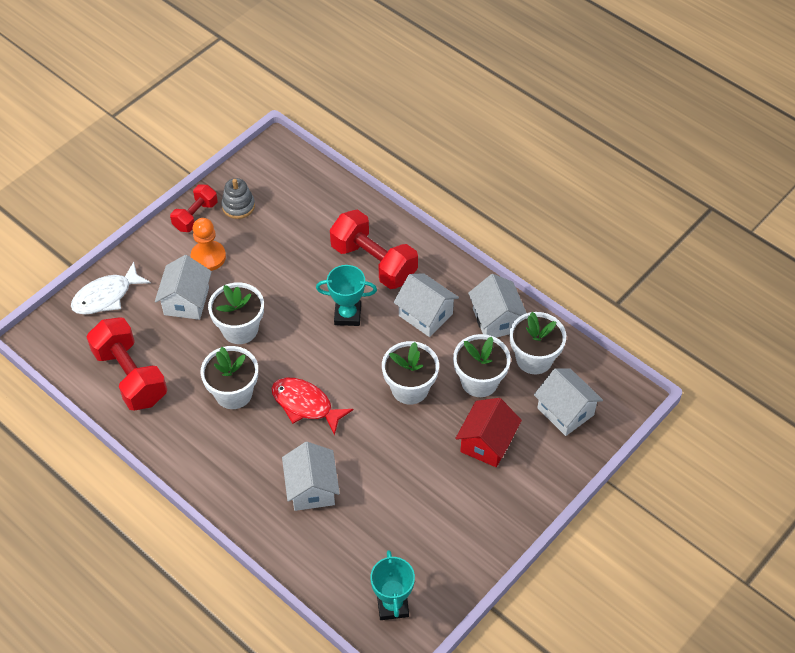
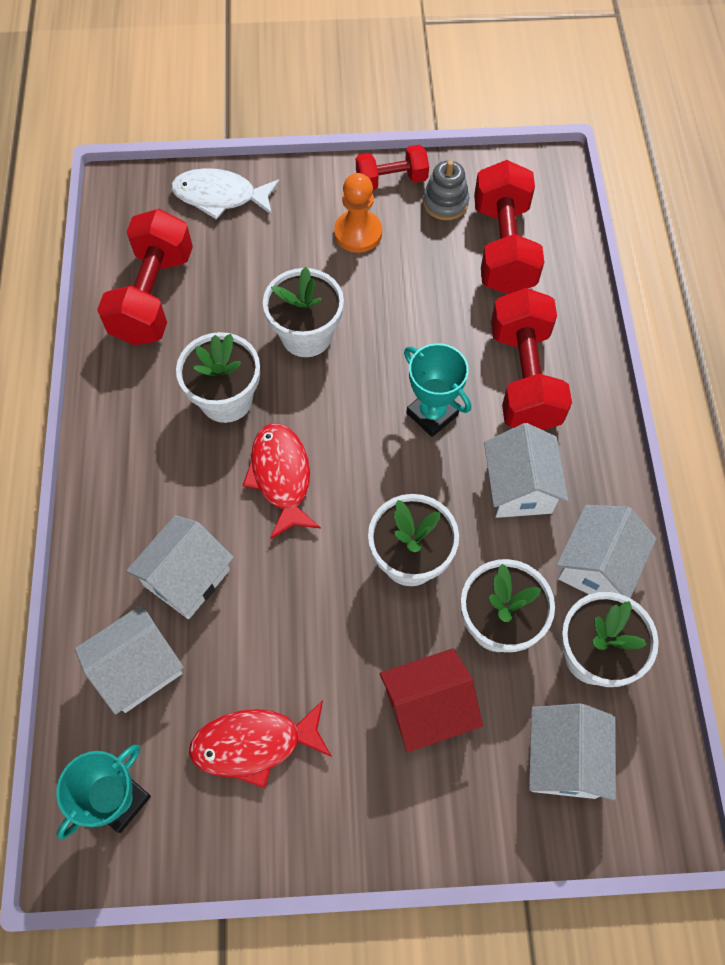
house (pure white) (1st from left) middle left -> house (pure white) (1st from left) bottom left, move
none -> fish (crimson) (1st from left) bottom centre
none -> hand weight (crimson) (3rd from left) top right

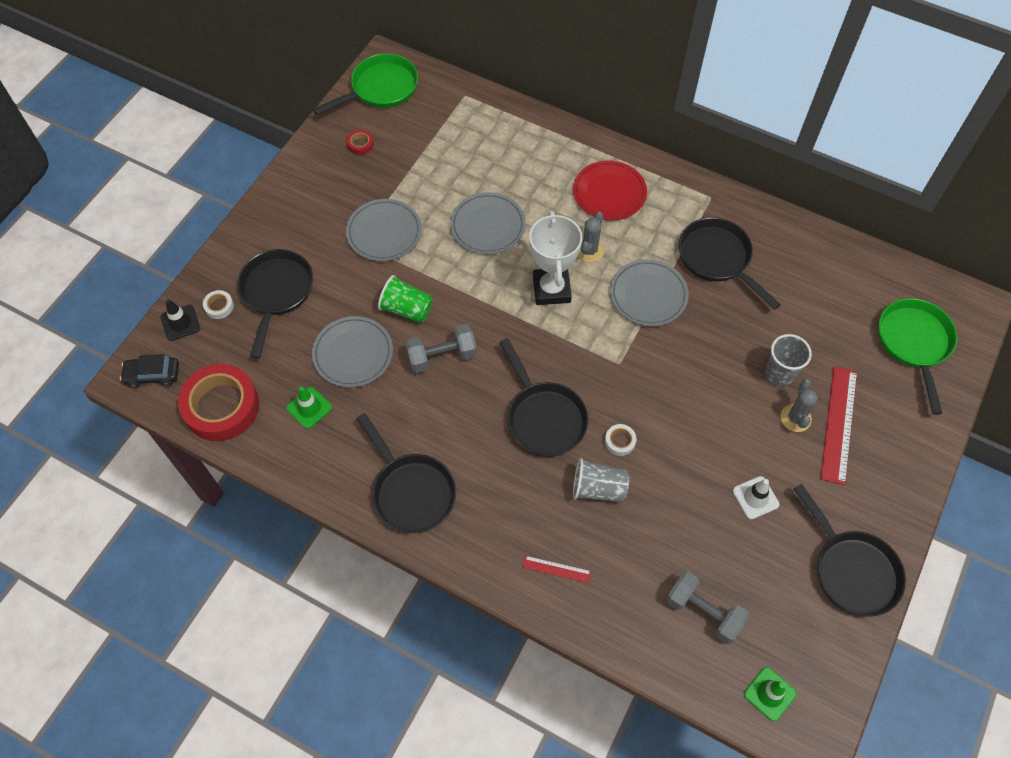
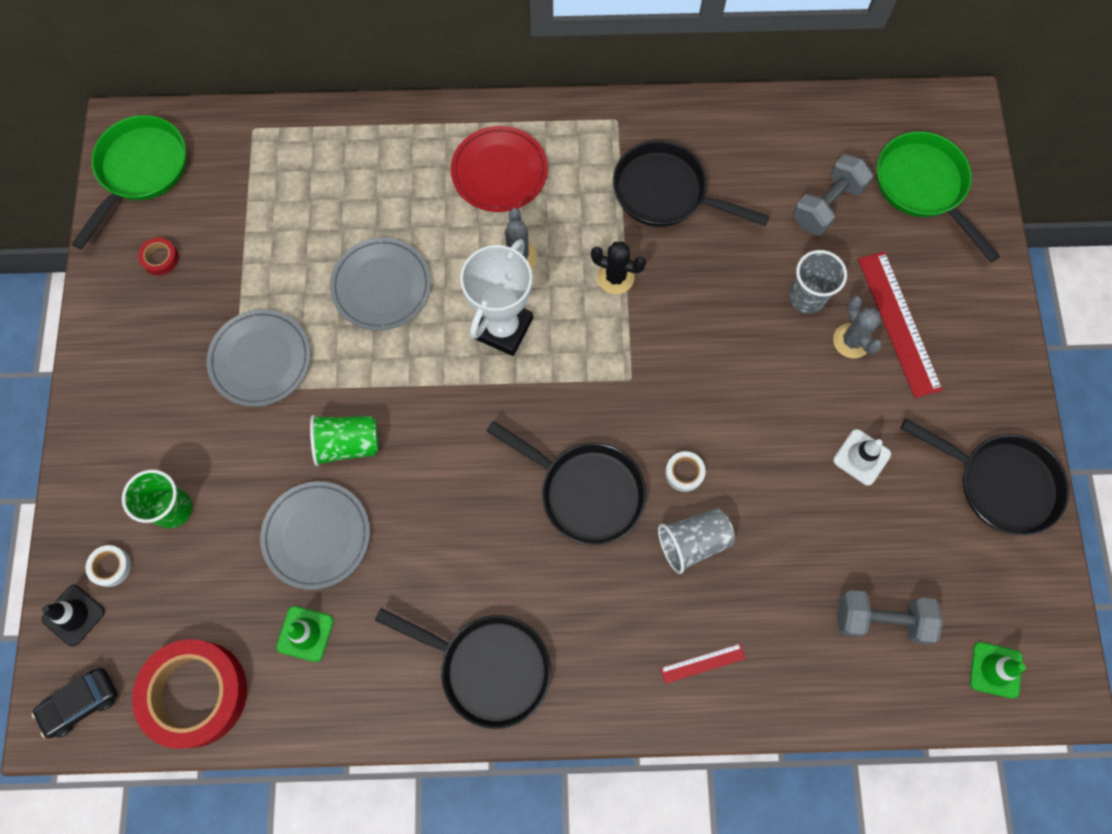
frying pan (ebony) (1st from left) middle left -> beaker (leaf-green) (1st from left) middle left
hand weight (grey) (1st from left) centre -> hand weight (grey) (1st from left) top right, move
award cup (pure white) centre, 60 degrees clockwise
flat dish (grey) (4th from left) centre -> cactus (ebony) top centre

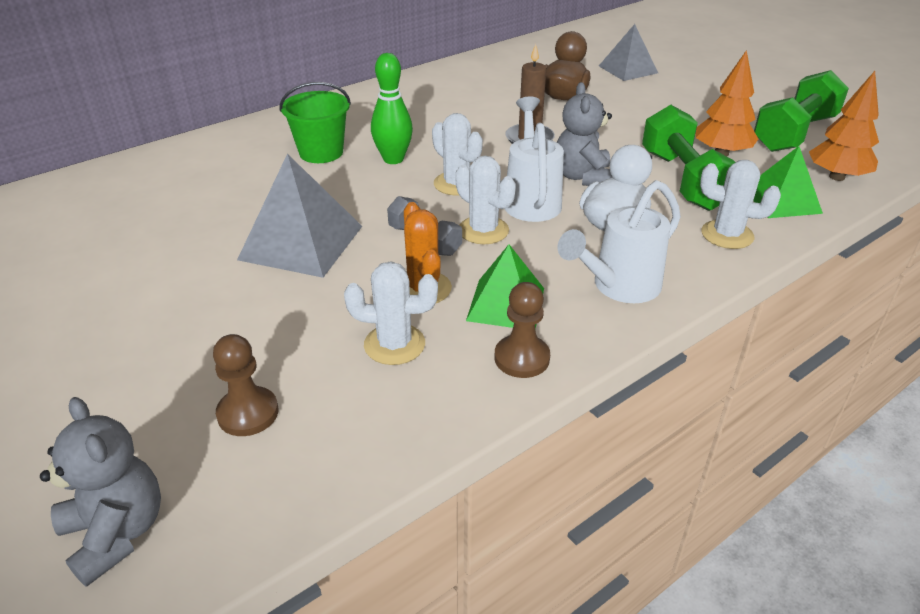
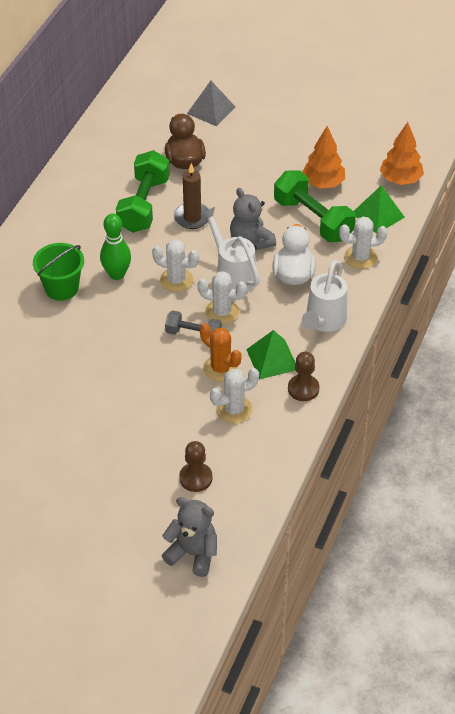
pyramid (grey) (1st from left) middle left -> none
hand weight (leaf-green) (2nd from left in the first image) top right -> hand weight (leaf-green) (1st from left) top left, move

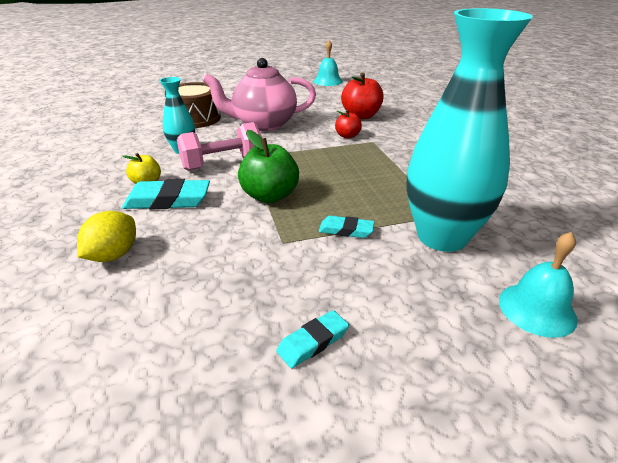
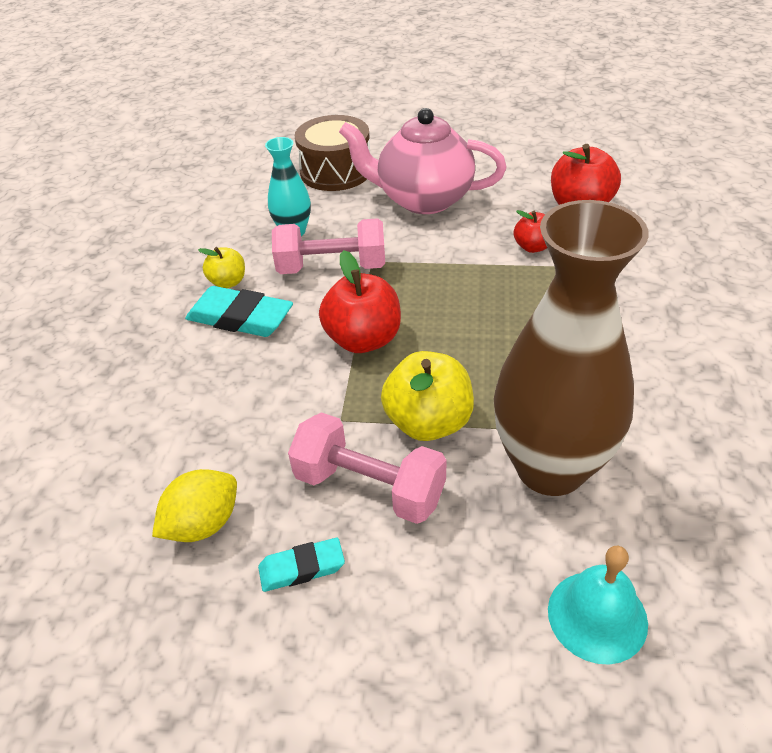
lemon (golden) middle left -> lemon (golden) bottom left, move
toy apple (leaf-green) centre -> toy apple (crimson) (1st from left) centre
bell (aqua) (1st from left) top centre -> none
pencil eraser (aqua) (3rd from left) centre -> toy apple (golden) (2nd from left) centre
tall vase (aqua) (2nd from left) top right -> tall vase (brown) middle right
none -> hand weight (rosy) (2nd from left) centre

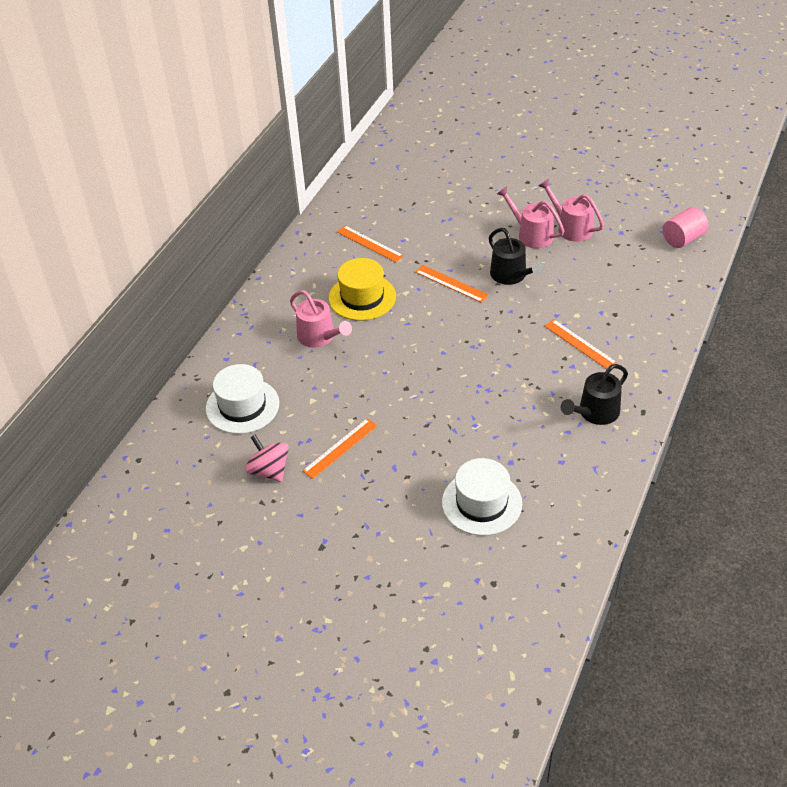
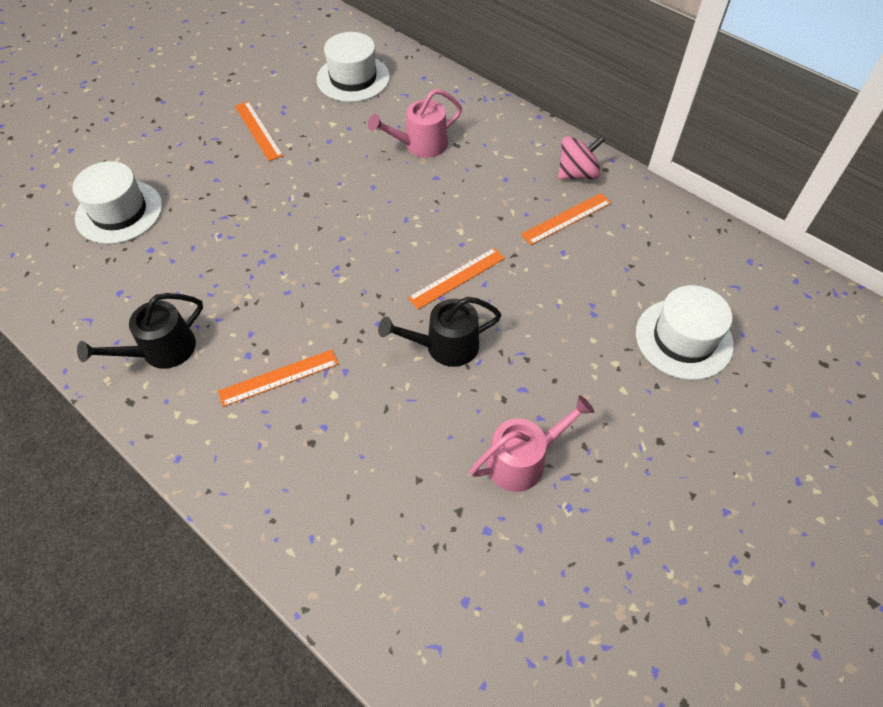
toy top (rosy) centre -> toy top (rosy) top centre, move
tall hat (golden) centre -> none
watering can (rosy) (2nd from left) top right -> none
watering can (ebony) (2nd from left in the first image) middle right -> watering can (ebony) (1st from left) middle left, 105 degrees counterclockwise
cylinder shape (rosy) top right -> none
none -> tall hat (pure white) (3rd from left) middle right

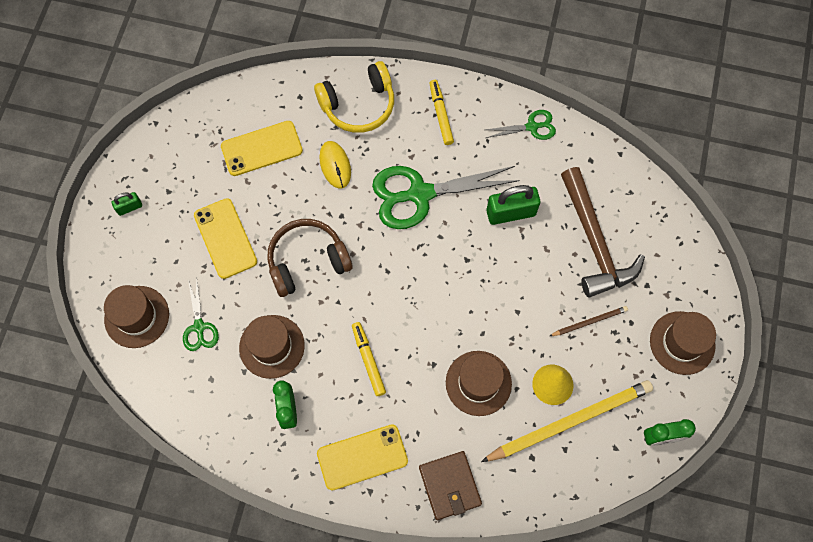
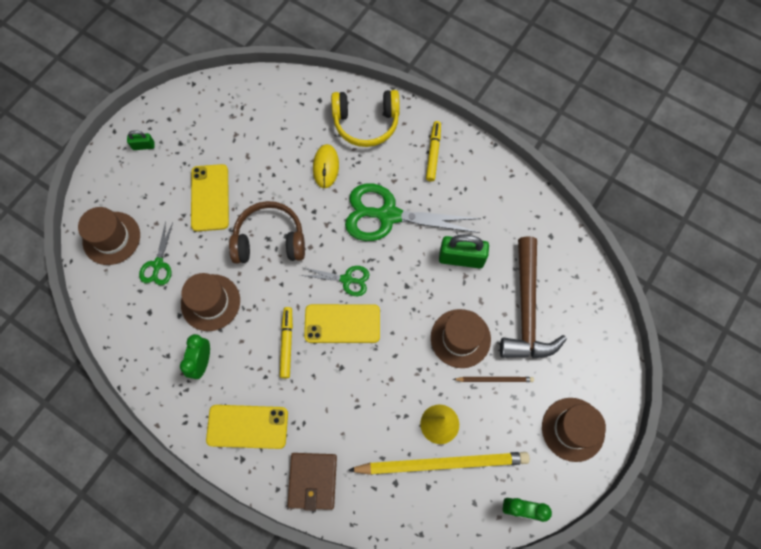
phone (golden) (2nd from left in the first image) top left -> phone (golden) (3rd from left) centre, move
tall hat (brown) (3rd from left) bottom centre -> tall hat (brown) (3rd from left) centre, move
pair of scissors (leaf-green) (3rd from left in the first image) top centre -> pair of scissors (leaf-green) (2nd from left) centre, move

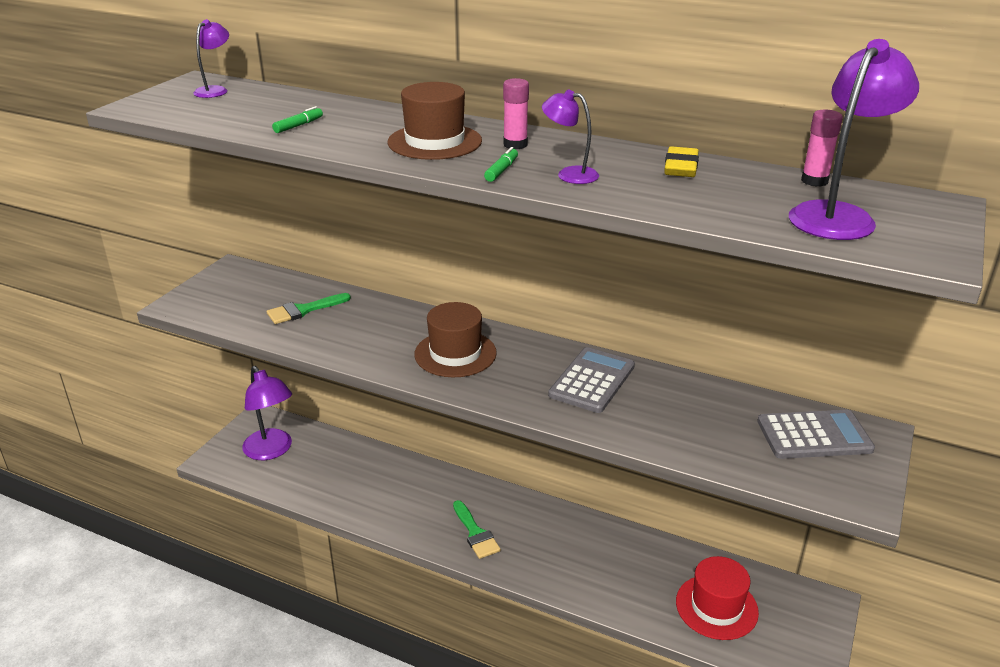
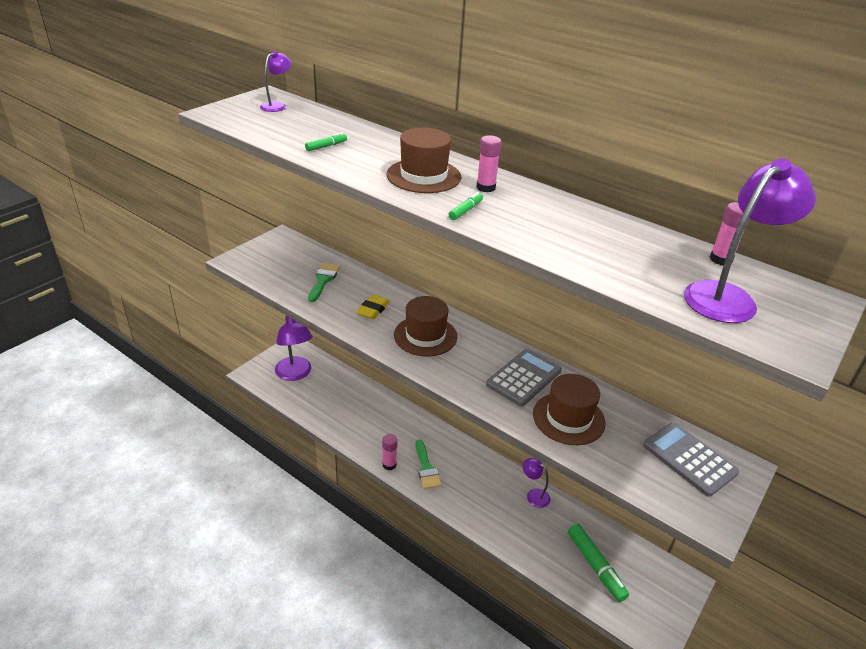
paint brush (leaf-green) (1st from left) middle left -> paint brush (leaf-green) (1st from left) centre, 120 degrees clockwise
desk lamp (violet) (3rd from left) top centre -> desk lamp (violet) (3rd from left) bottom centre, move
pencil eraser (golden) top right -> pencil eraser (golden) centre, move
tall hat (crimson) bottom right -> marker pen (leaf-green) (3rd from left) bottom right
adding machine (grey) (2nd from left) middle right -> adding machine (grey) (2nd from left) bottom right, 135 degrees counterclockwise
none -> glue stick (rosy) (1st from left) bottom centre
none -> tall hat (brown) (3rd from left) centre

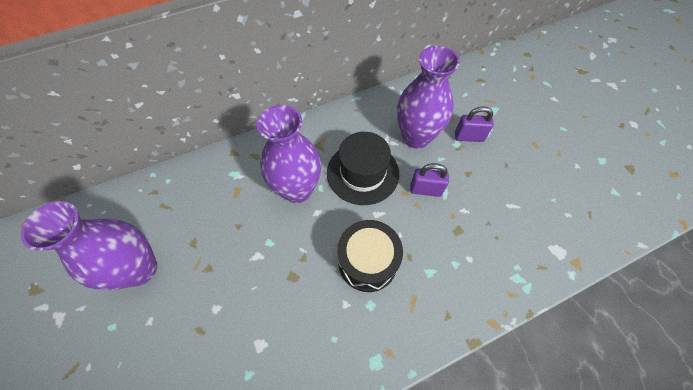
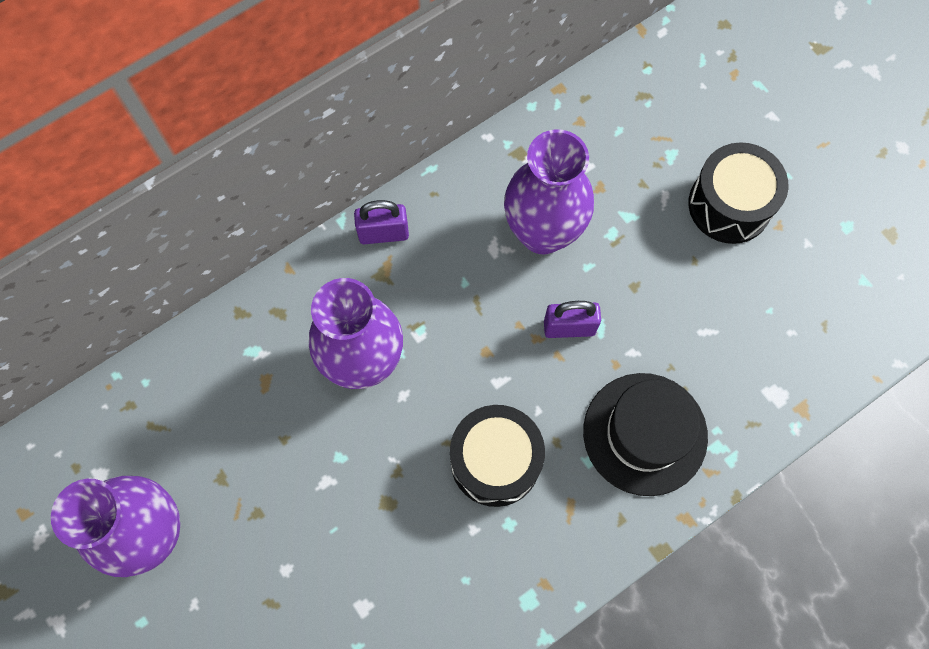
tall hat (ebony) centre -> tall hat (ebony) bottom right, move
padlock (violet) (2nd from left in the first image) top right -> padlock (violet) (1st from left) centre, move
none -> drum (ebony) (2nd from left) top right

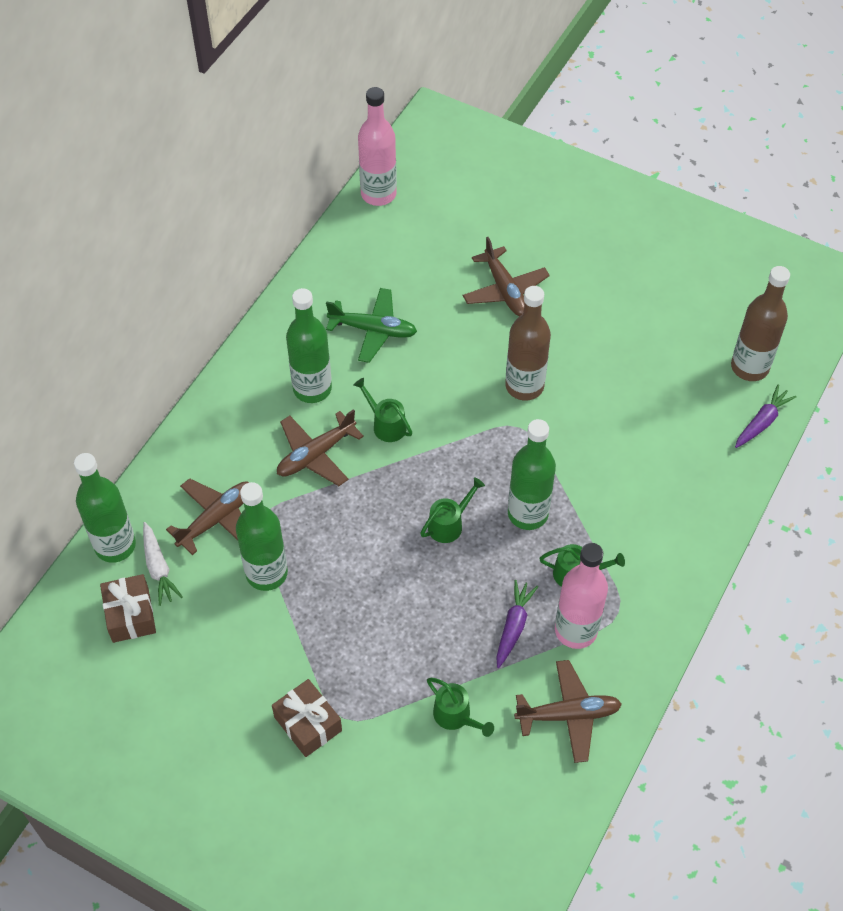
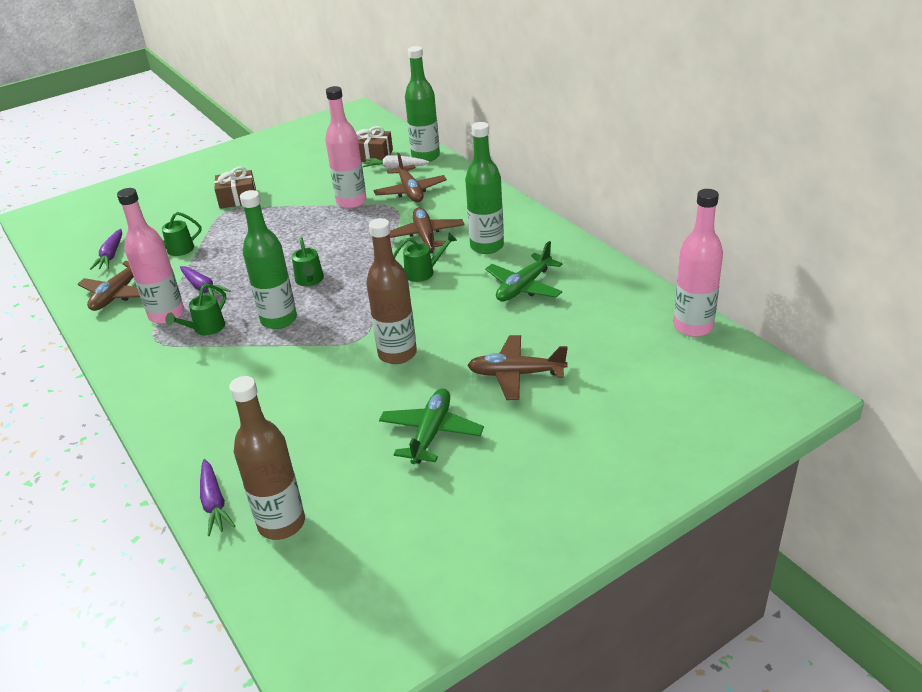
drink bottle (leaf-green) (2nd from left) middle left -> drink bottle (rosy) (2nd from left) top centre
none -> root vegetable (violet) (1st from left) middle left
none -> aeroplane (leaf-green) (1st from left) centre

